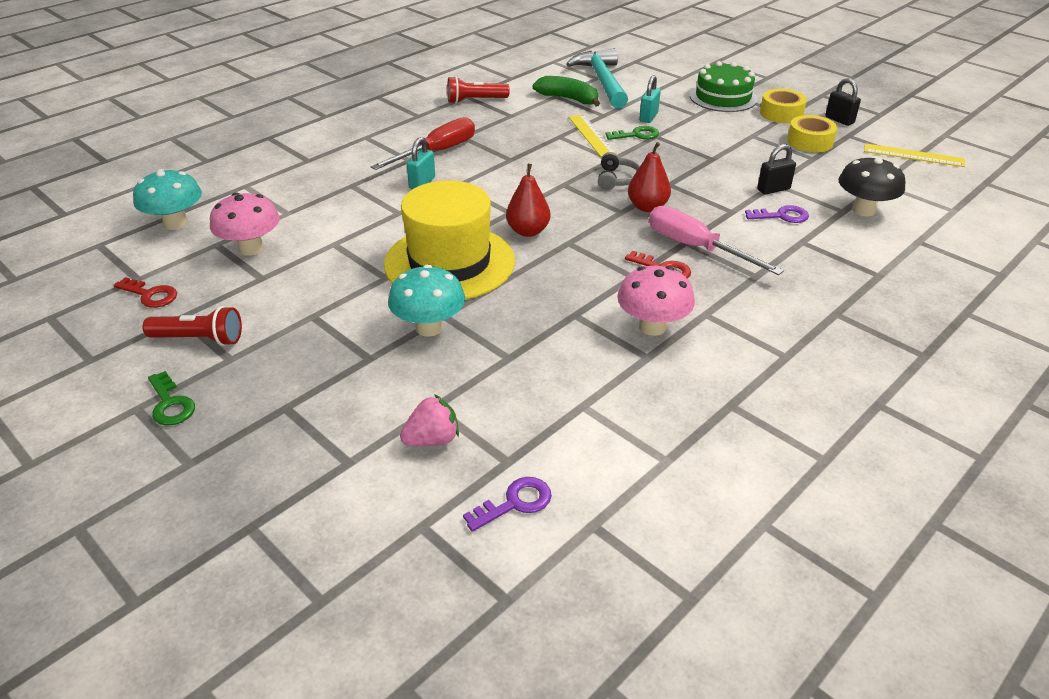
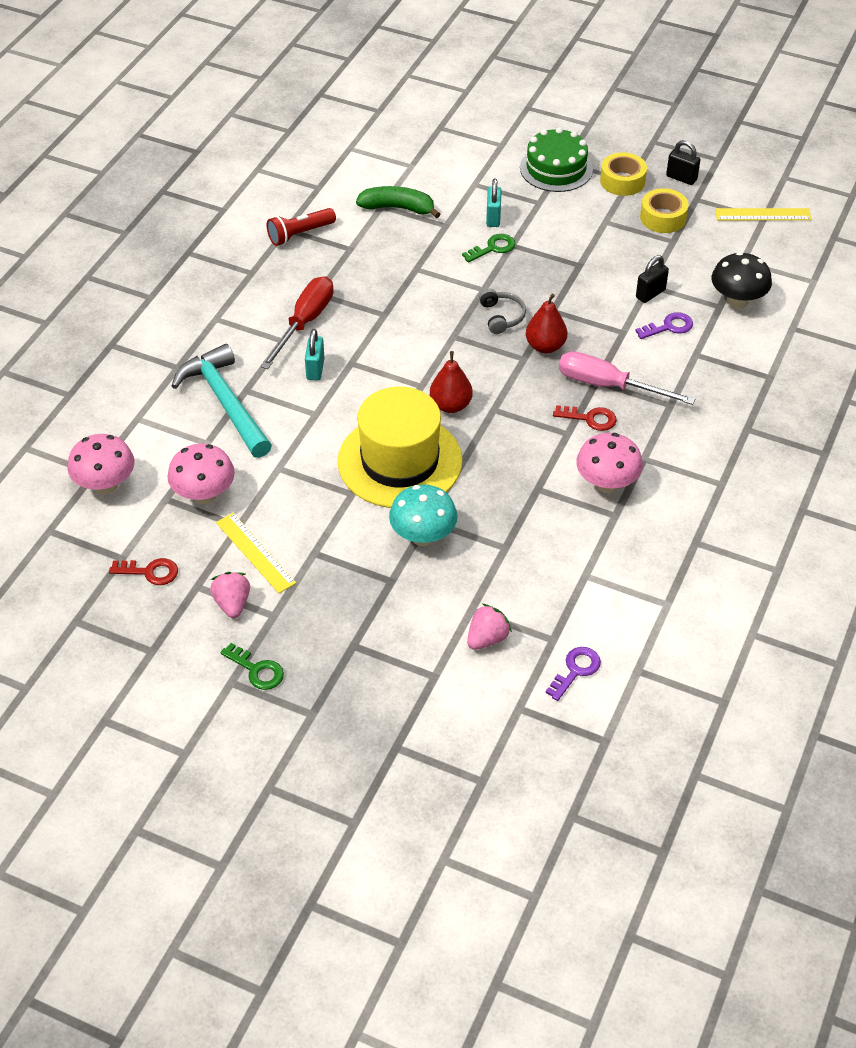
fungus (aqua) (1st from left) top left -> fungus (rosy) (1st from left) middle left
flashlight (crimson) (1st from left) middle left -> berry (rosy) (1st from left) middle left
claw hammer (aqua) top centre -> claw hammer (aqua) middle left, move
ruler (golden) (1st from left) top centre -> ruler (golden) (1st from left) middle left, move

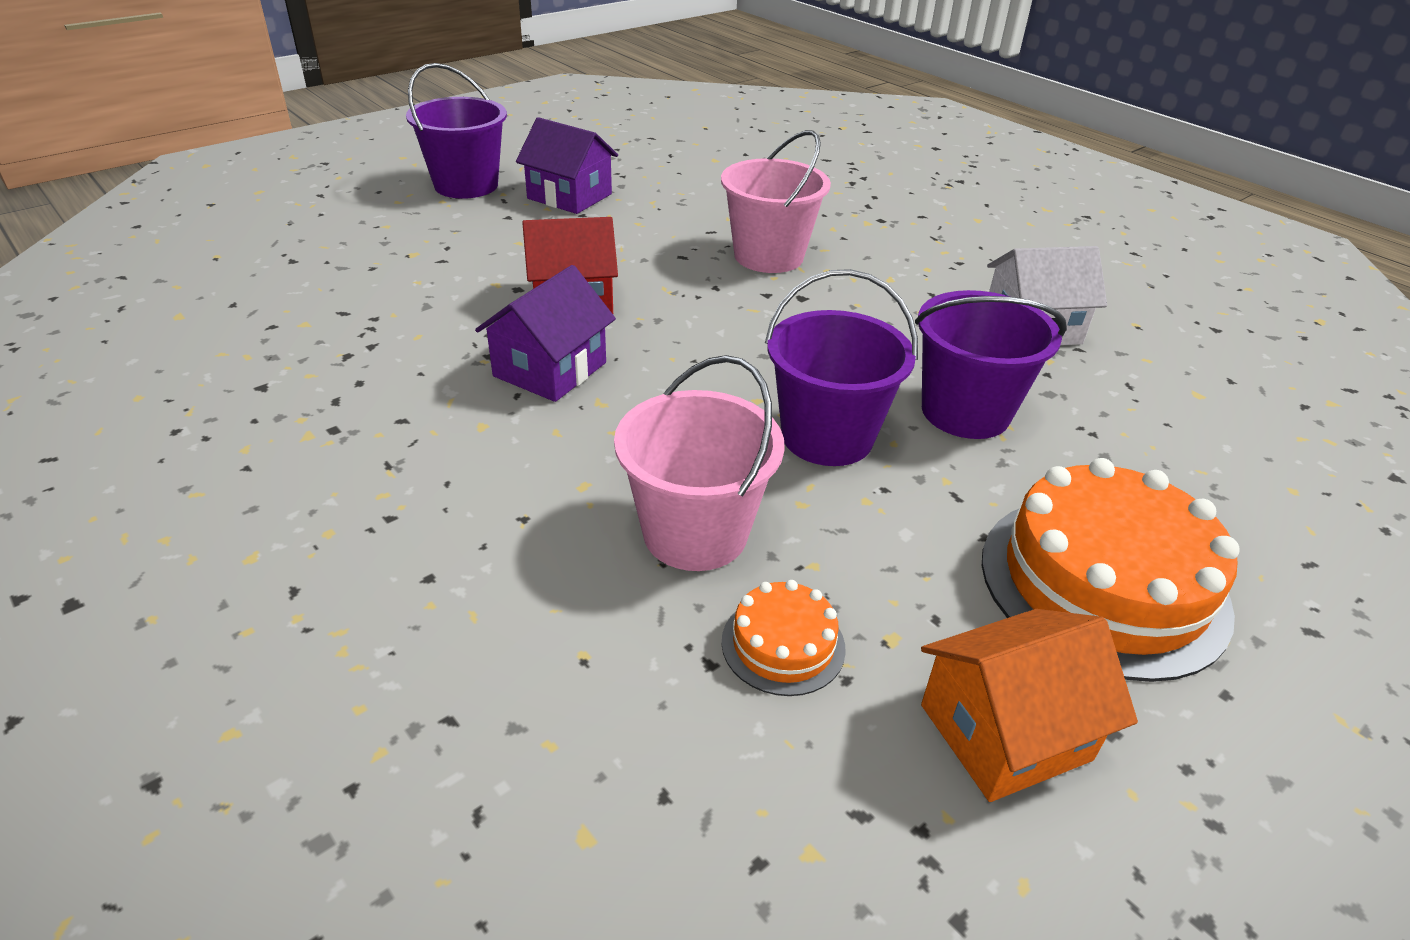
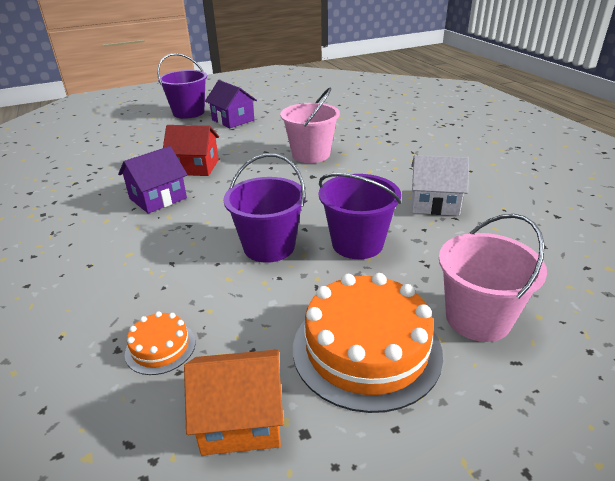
bucket (rosy) (1st from left in the first image) centre -> bucket (rosy) (2nd from left) middle right, move

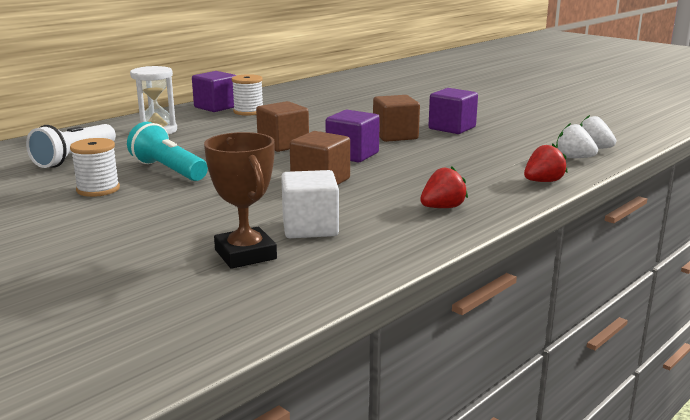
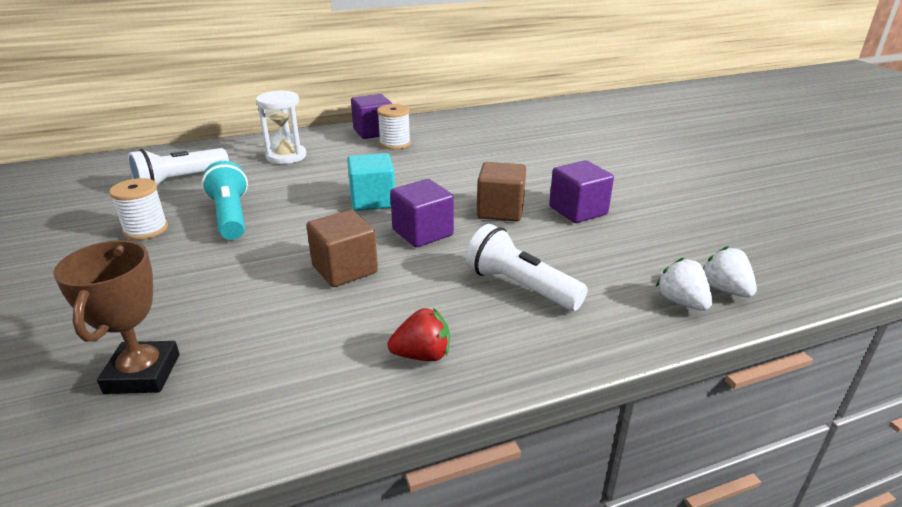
block (brown) (1st from left) top centre -> block (aqua) centre
block (pure white) centre -> none
berry (crimson) (2nd from left) middle right -> none
none -> flashlight (pure white) (2nd from left) centre

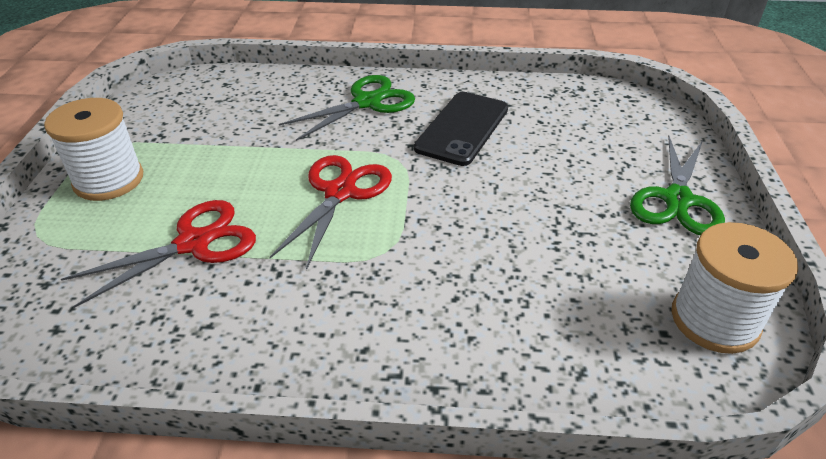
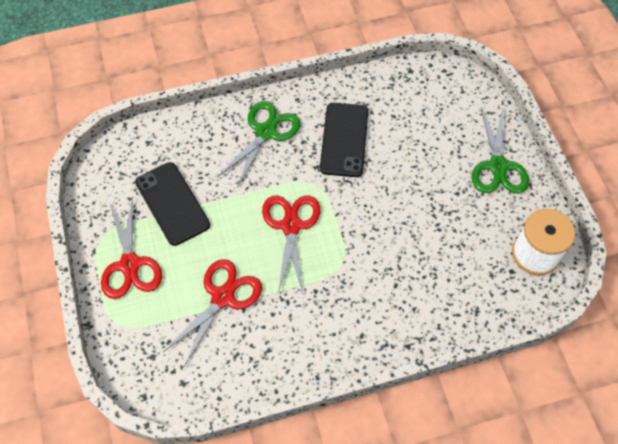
bobbin (pure white) (1st from left) top left -> pair of scissors (crimson) (1st from left) middle left
none -> phone (ebony) (1st from left) middle left

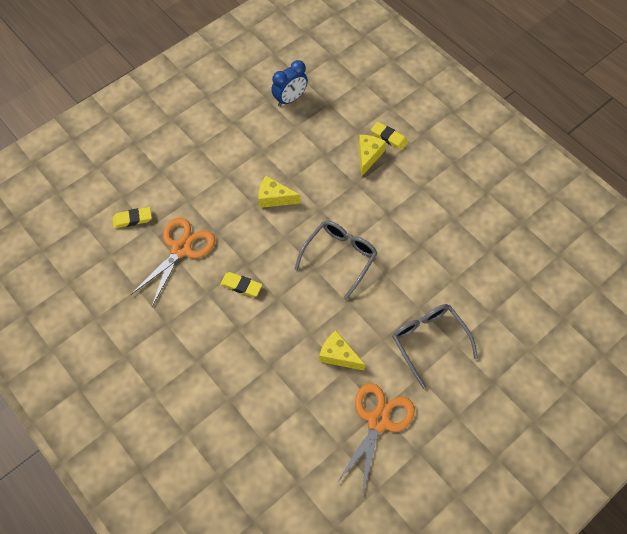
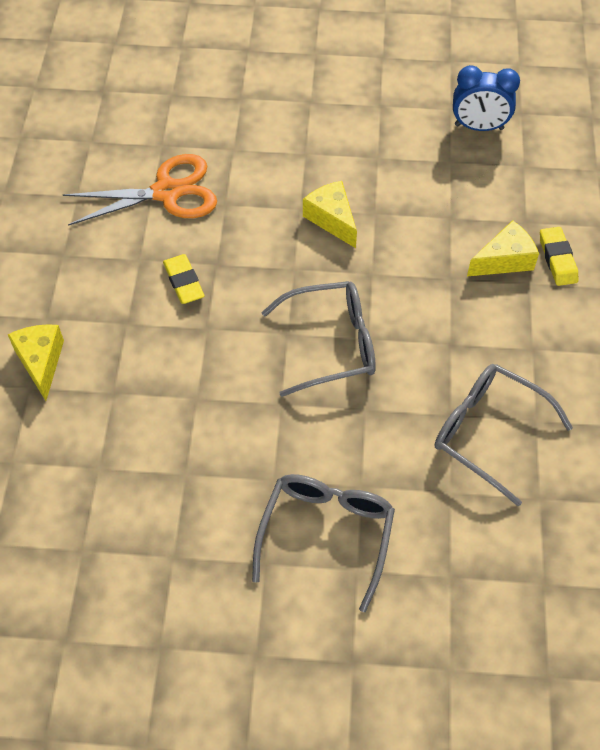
pencil eraser (golden) (1st from left) middle left -> none
cheese (golden) (2nd from left in the first image) centre -> cheese (golden) (1st from left) middle left, move
pair of scissors (orange) (2nd from left) bottom centre -> none
none -> glasses (grey) (3rd from left) middle right

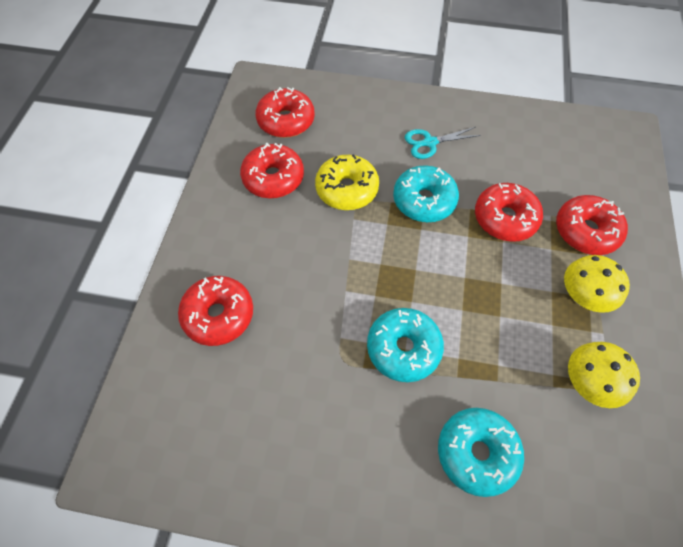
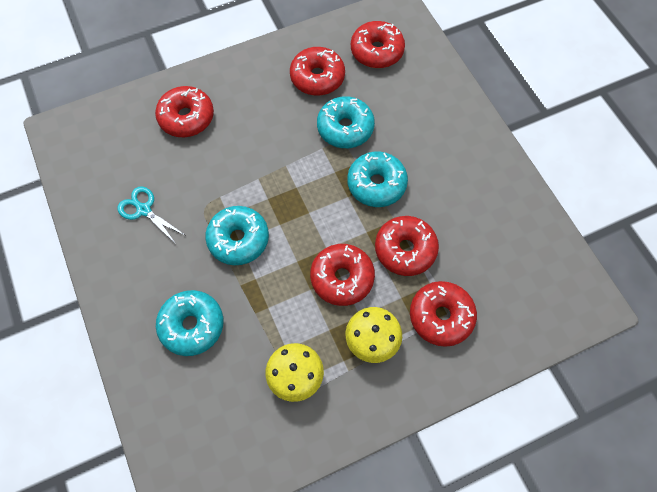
glazed donut (golden) top centre -> glazed donut (aqua) (3rd from left) top centre
pair of scissors (aqua) top centre -> pair of scissors (aqua) middle left, move
none -> glazed donut (crimson) (3rd from left) centre

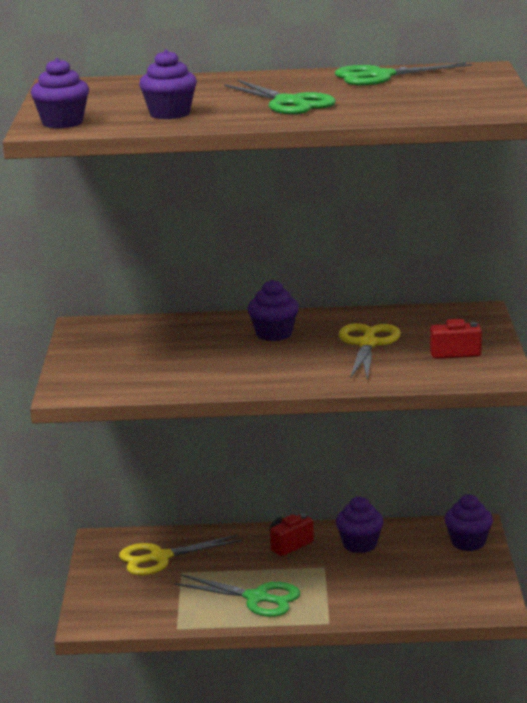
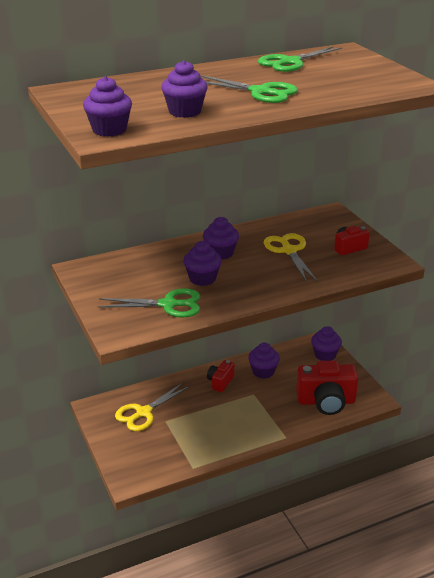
pair of scissors (leaf-green) (1st from left) bottom centre -> pair of scissors (leaf-green) (1st from left) centre, move
none -> muffin (violet) (3rd from left) centre
none -> compact camera (crimson) (2nd from left) bottom right

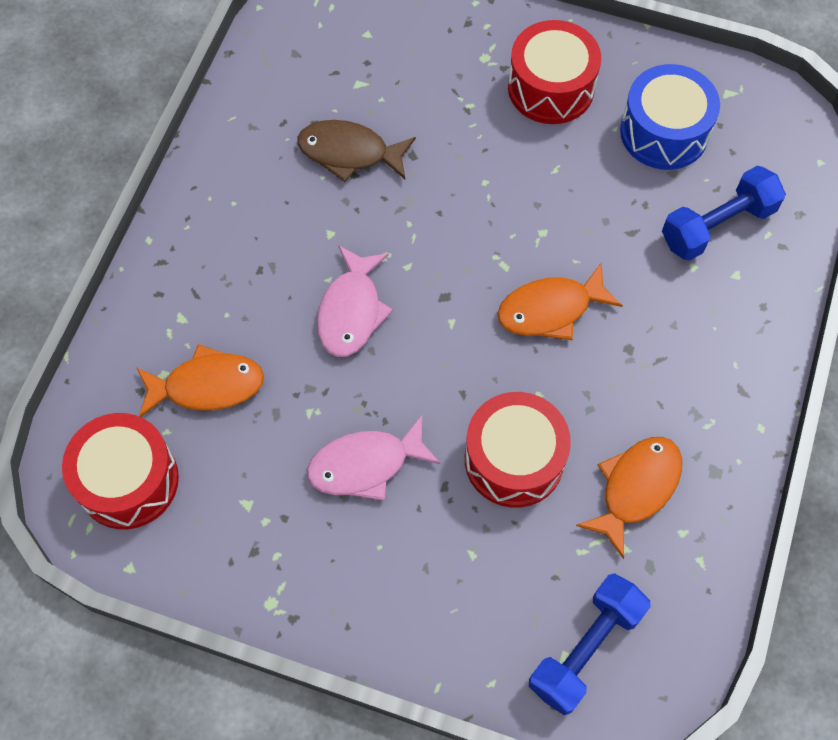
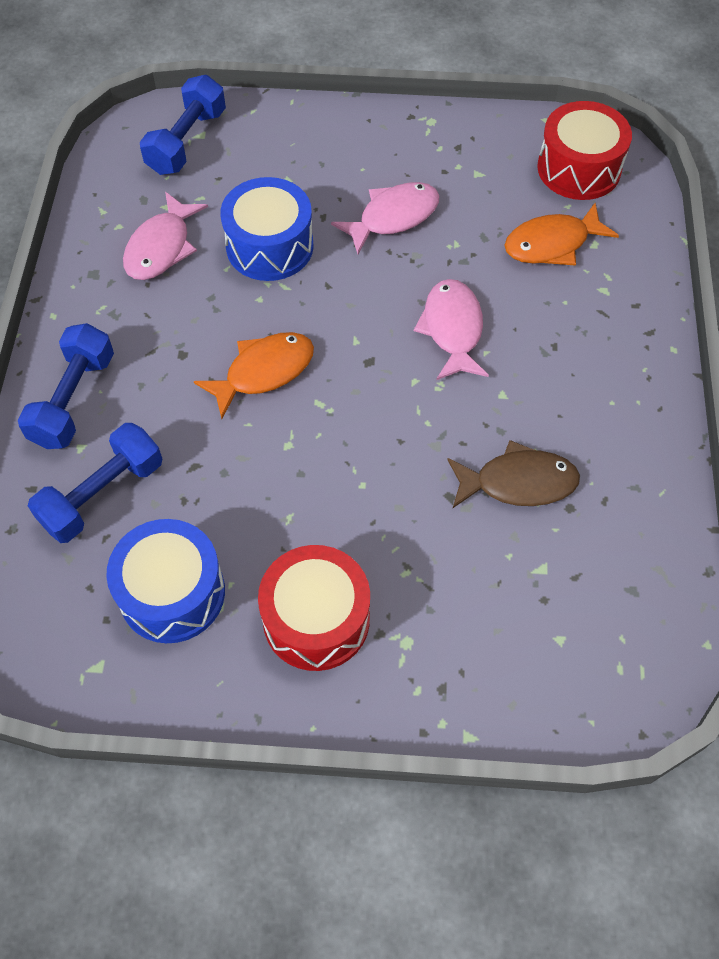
drum (crimson) (2nd from left) centre -> drum (royal blue) (2nd from left) top centre
fish (orange) (3rd from left) bottom right -> fish (rosy) (1st from left) top left
none -> hand weight (royal blue) (1st from left) middle left

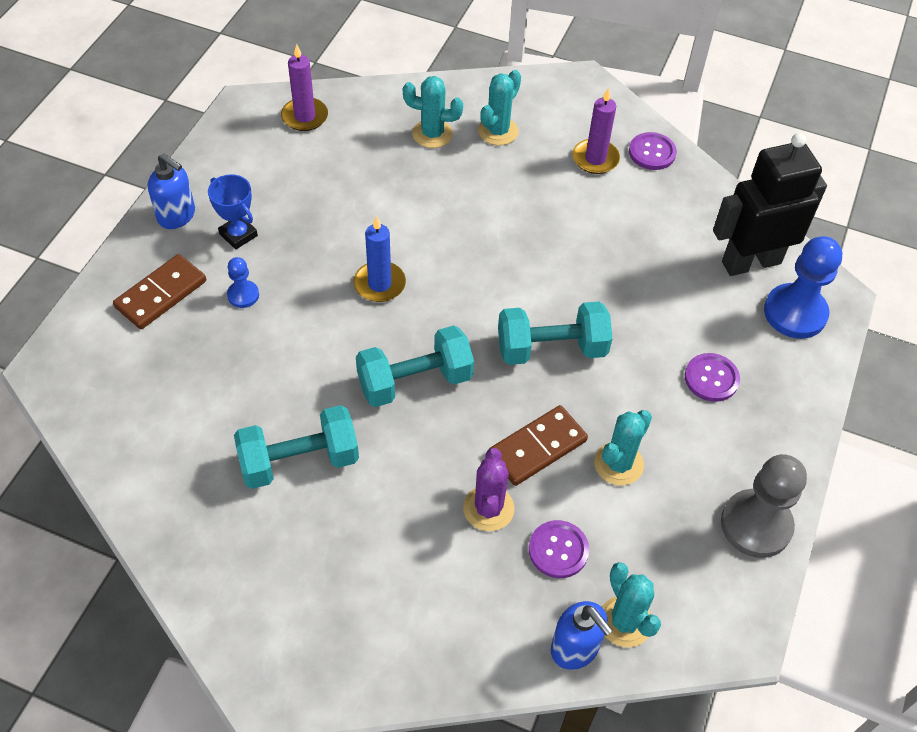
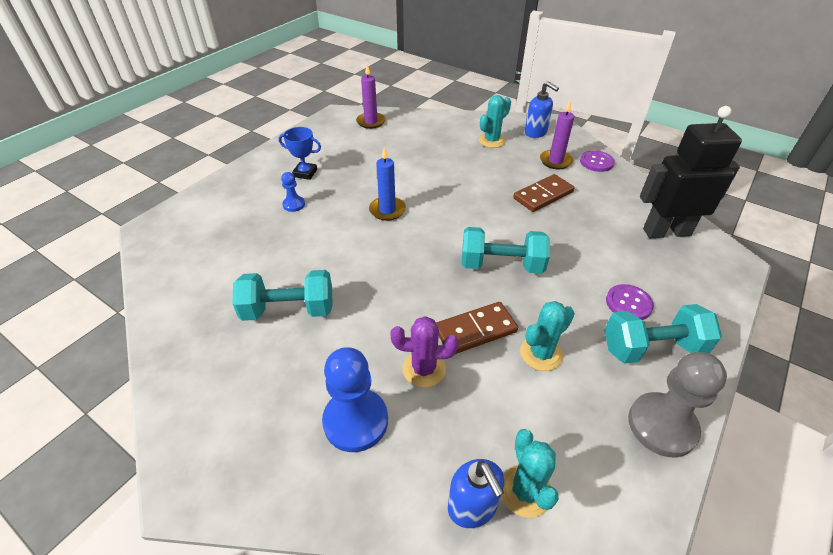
domino (brown) (1st from left in the first image) middle left -> domino (brown) (2nd from left) centre, move
soap pump (royal blue) (1st from left in the first image) top left -> soap pump (royal blue) (2nd from left) top centre, move
award cup (royal blue) top left -> award cup (royal blue) top centre, 45 degrees counterclockwise
hand weight (aqua) (2nd from left in the first image) centre -> hand weight (aqua) (3rd from left) middle right, move
cactus (aqua) (1st from left) top centre -> none
cactus (violet) bottom centre -> cactus (violet) centre, 75 degrees clockwise
button (violet) (1st from left) bottom centre -> none
chess pawn (royal blue) (2nd from left) middle right -> chess pawn (royal blue) (2nd from left) bottom centre, move

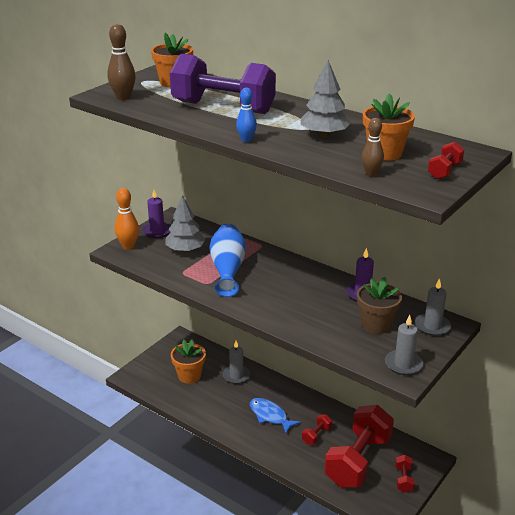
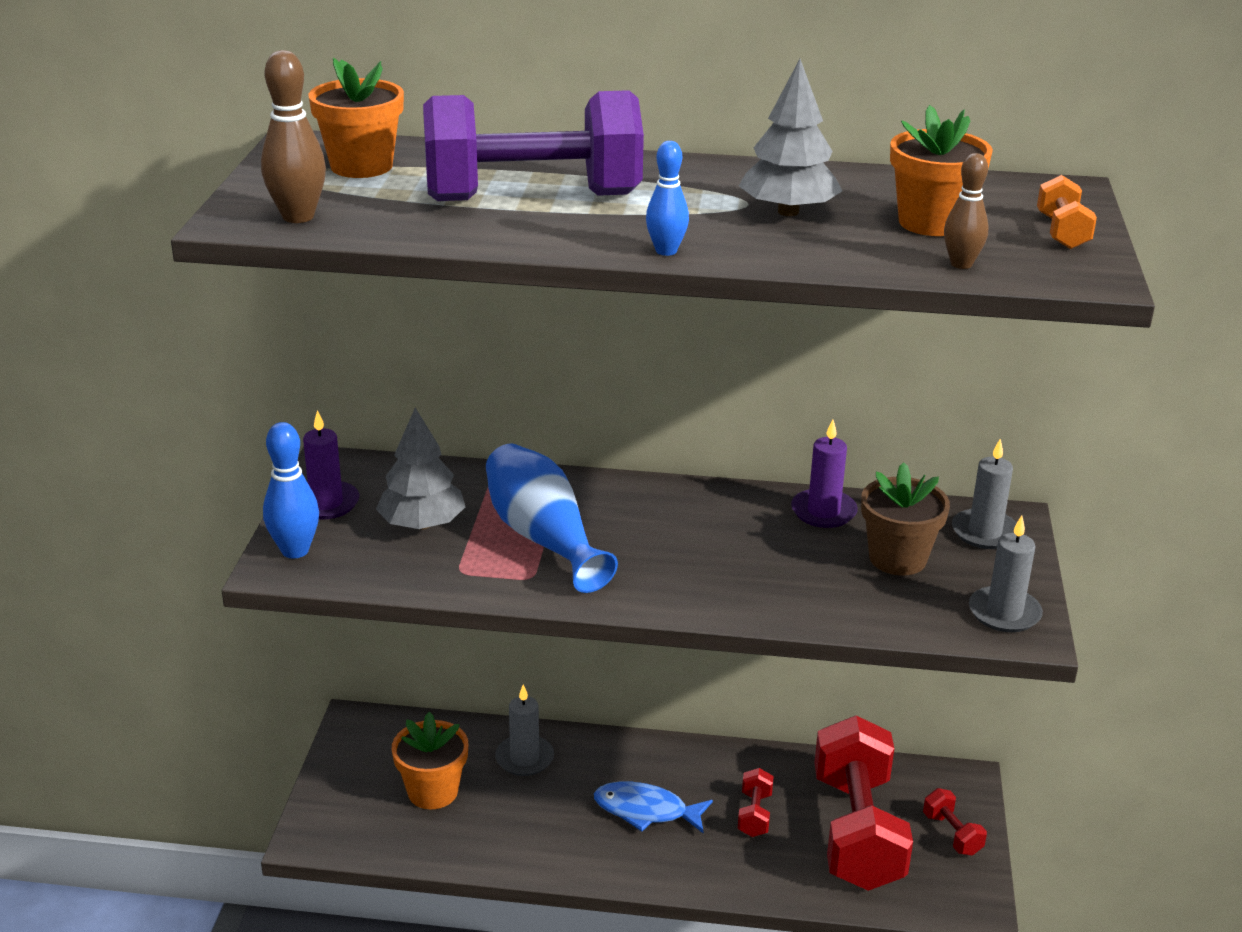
tenpin (orange) middle left -> tenpin (royal blue) (1st from left) middle left
hand weight (crimson) (4th from left) top right -> hand weight (orange) top right

